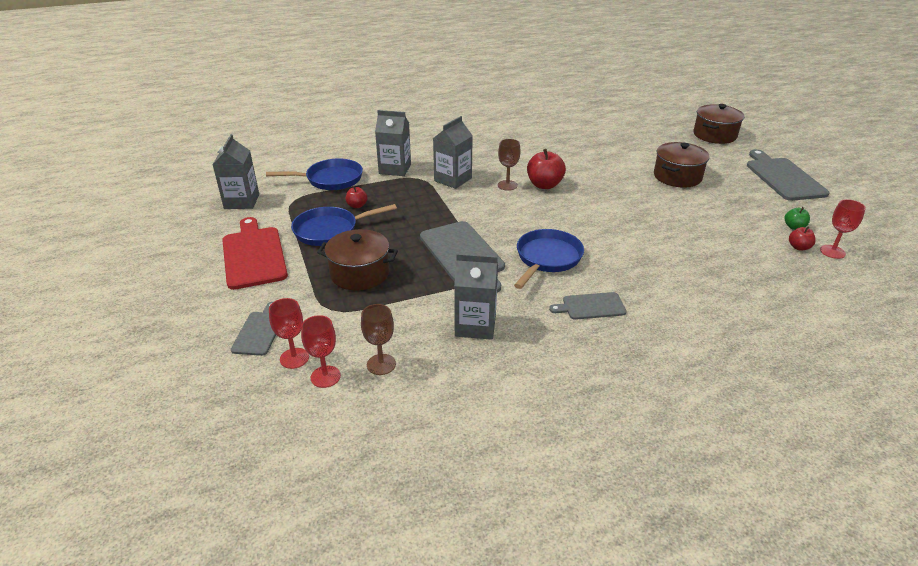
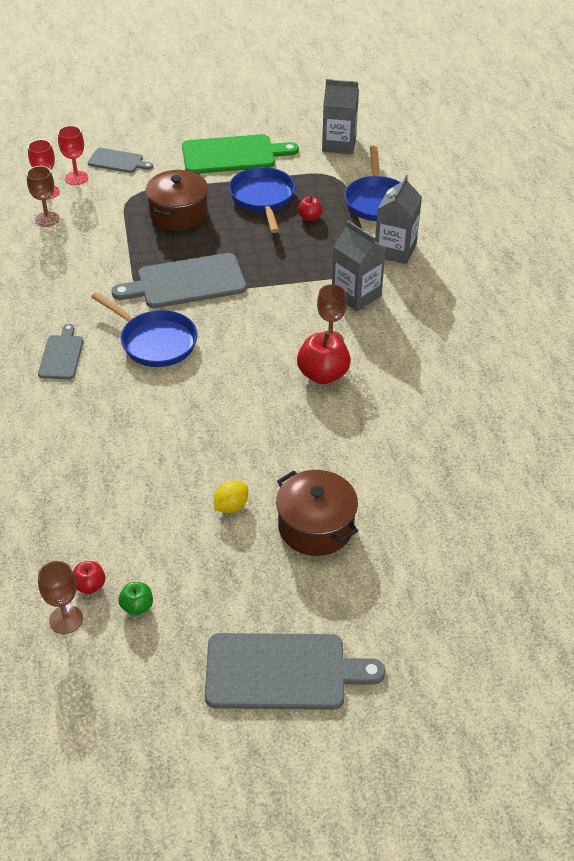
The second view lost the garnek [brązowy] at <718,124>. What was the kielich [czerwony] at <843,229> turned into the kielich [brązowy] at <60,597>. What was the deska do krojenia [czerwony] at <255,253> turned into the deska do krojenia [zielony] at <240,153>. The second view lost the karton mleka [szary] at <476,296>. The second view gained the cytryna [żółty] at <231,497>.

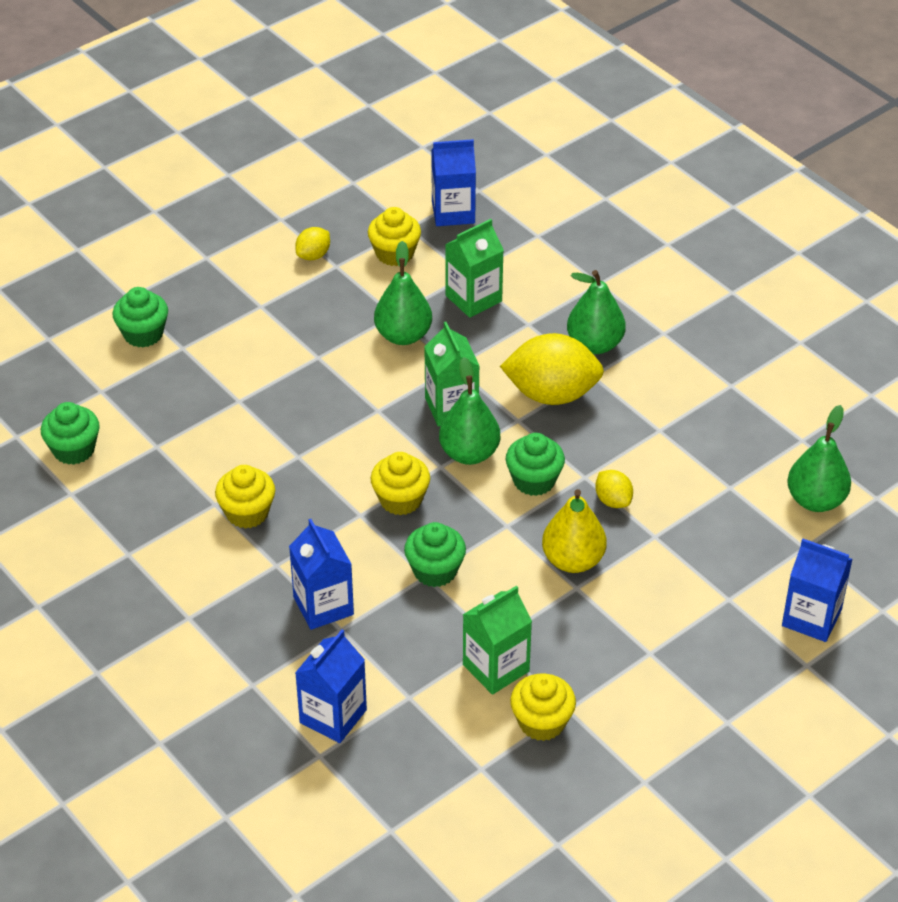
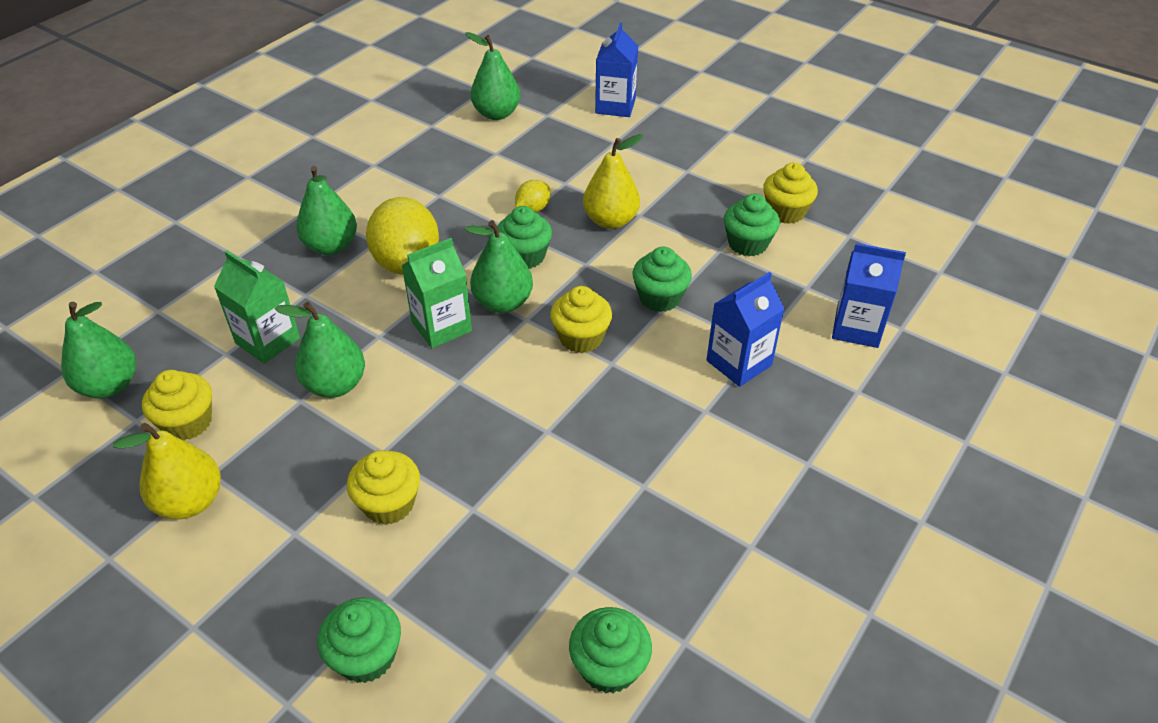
Where the karton mleka [niebieski] stood at <453,182>, the gruszka [zielony] came to stand at <98,350>. Where the cytryna [żółty] stood at <312,243>, the gruszka [żółty] came to stand at <167,471>. The muffinka [żółty] ended up elsewhere, having gone from <245,497> to <383,487>. Where the karton mleka [zielony] stood at <497,640>, the muffinka [zielony] came to stand at <752,225>.

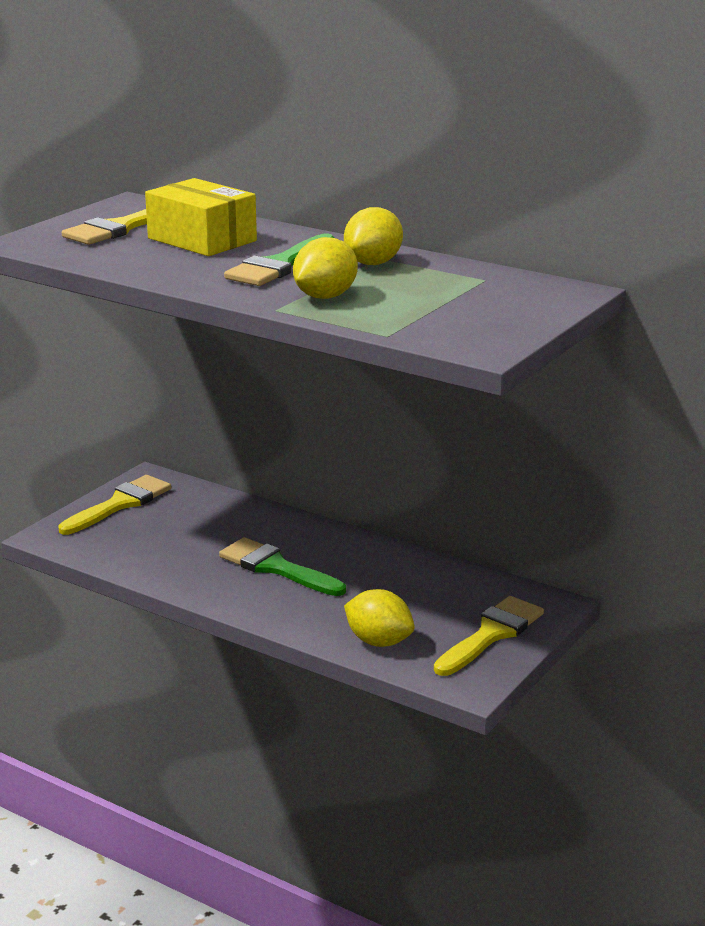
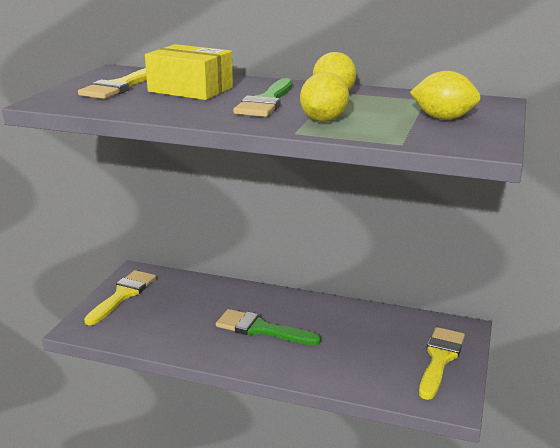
The cytryna [żółty] ended up elsewhere, having gone from <379,618> to <445,95>.

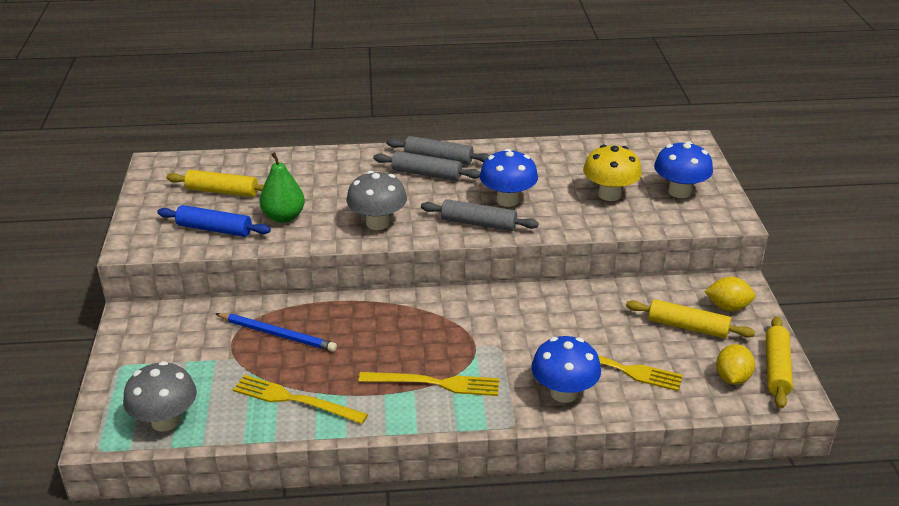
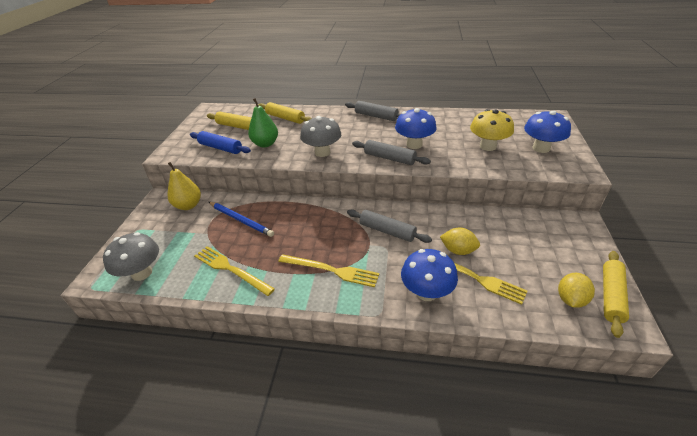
The wałek do ciasta [szary] ended up elsewhere, having gone from <426,166> to <389,226>. The cytryna [żółty] ended up elsewhere, having gone from <730,294> to <460,241>. The wałek do ciasta [żółty] ended up elsewhere, having gone from <690,318> to <285,113>. The second view gained the gruszka [żółty] at <184,186>.

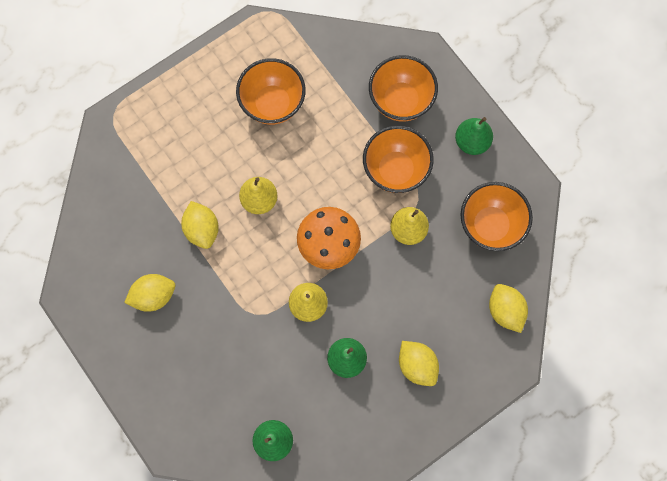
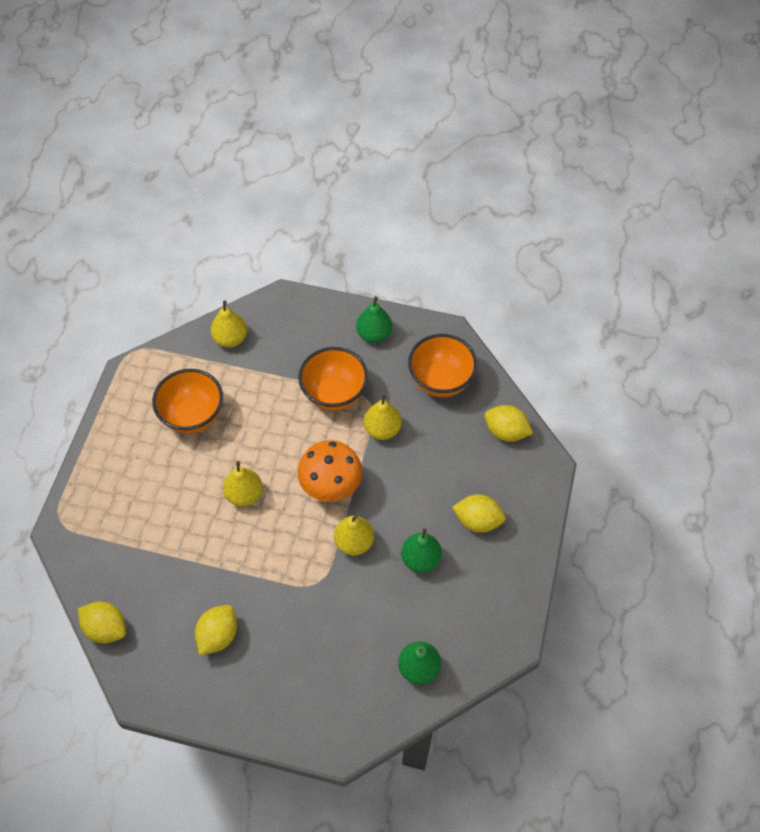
The second view lost the miska [pomarańczowy] at <403,88>. The cytryna [żółty] ended up elsewhere, having gone from <200,225> to <102,622>. The second view gained the gruszka [żółty] at <229,324>.

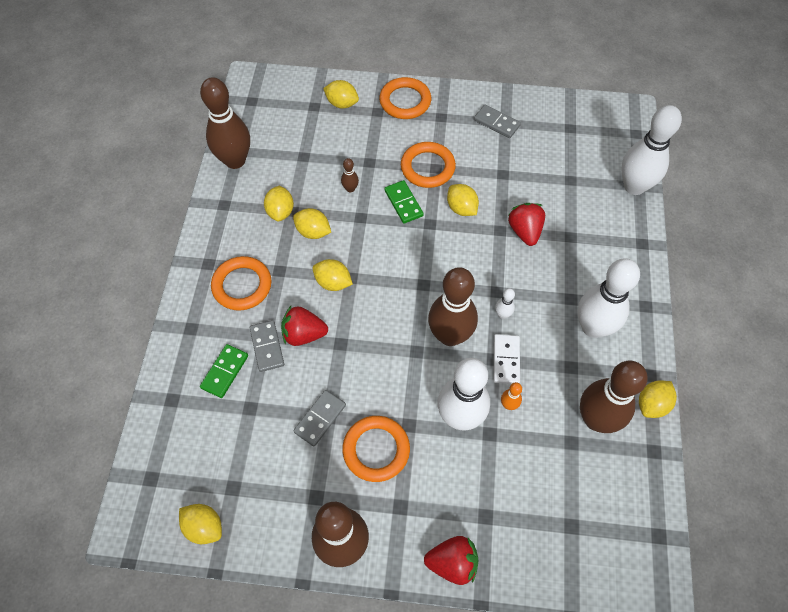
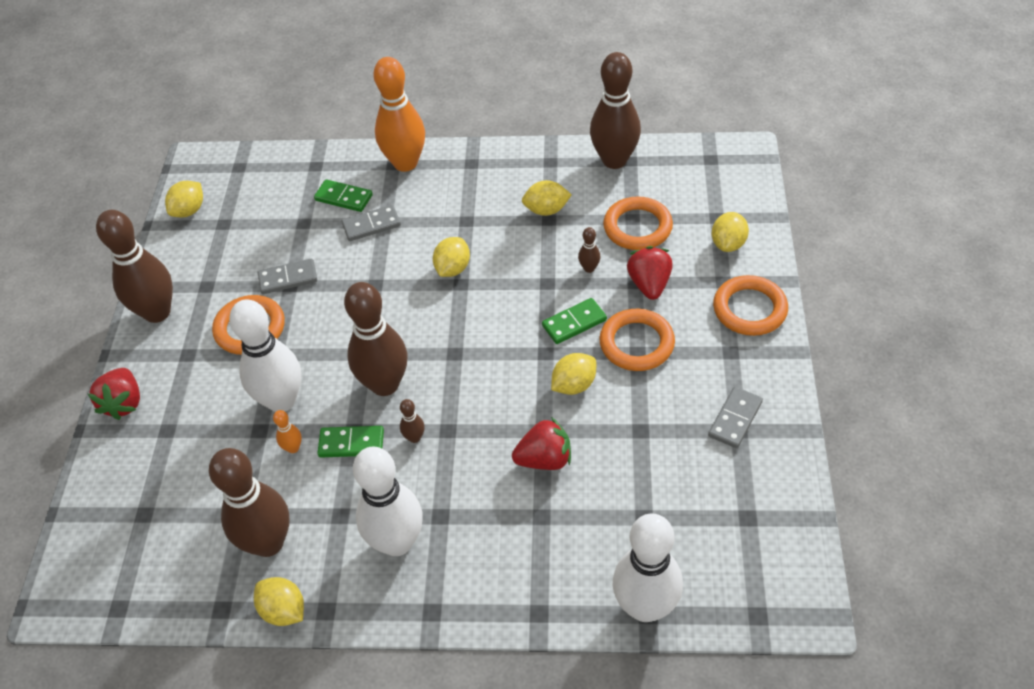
The second view lost the cytryna [żółty] at <312,223>. The pierścień [pomarańczowy] ended up elsewhere, having gone from <241,283> to <638,223>. What was the kręgiel [biały] at <505,303> turned into the kręgiel [brązowy] at <412,421>. The truskawka [czerwony] ended up elsewhere, having gone from <304,326> to <650,273>. What was the kostka domina [biały] at <507,359> turned into the kostka domina [zielony] at <350,441>. The kostka domina [szary] at <320,418> ended up facing another way, 45 degrees counterclockwise from before. The second view gained the kręgiel [pomarańczowy] at <399,114>.

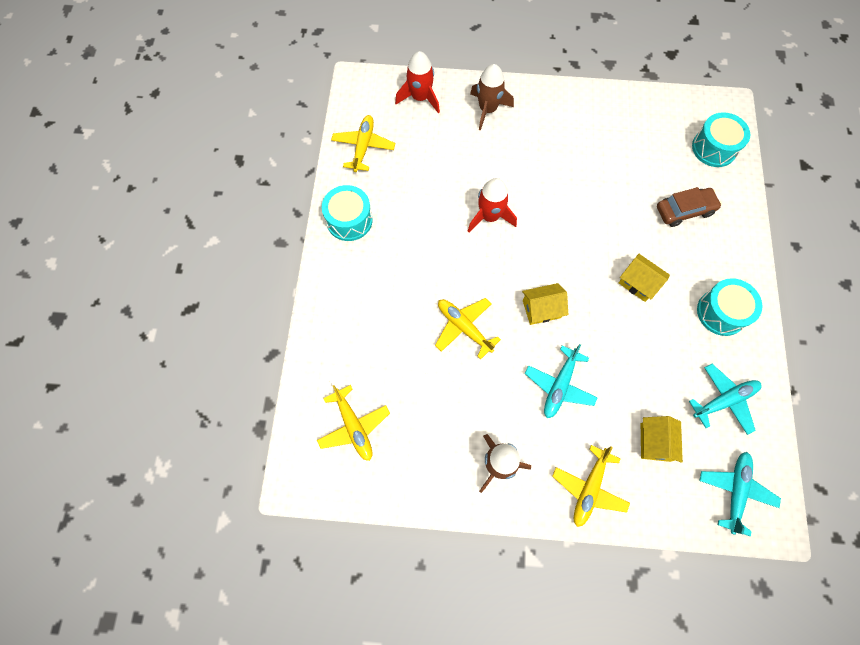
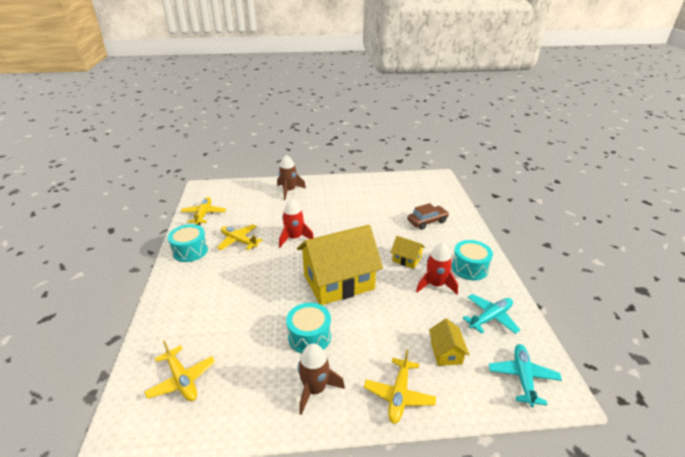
The rakieta [czerwony] ended up elsewhere, having gone from <417,82> to <437,268>. The bęben [turkusowy] ended up elsewhere, having gone from <721,139> to <308,328>. The size of the domek [żółty] at <545,304> changed by a factor of 2.30. The samolot [żółty] ended up elsewhere, having gone from <468,328> to <239,237>. The second view lost the samolot [turkusowy] at <561,381>.

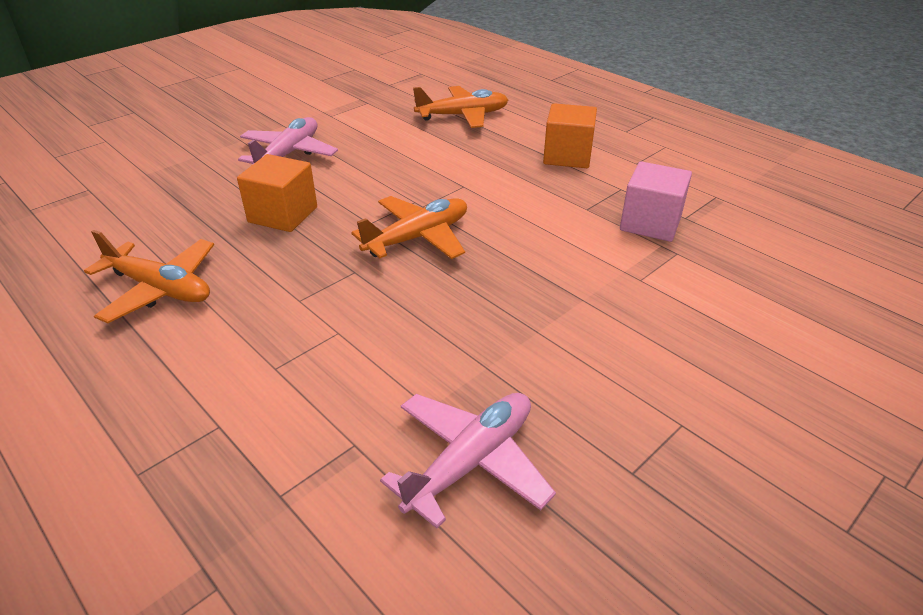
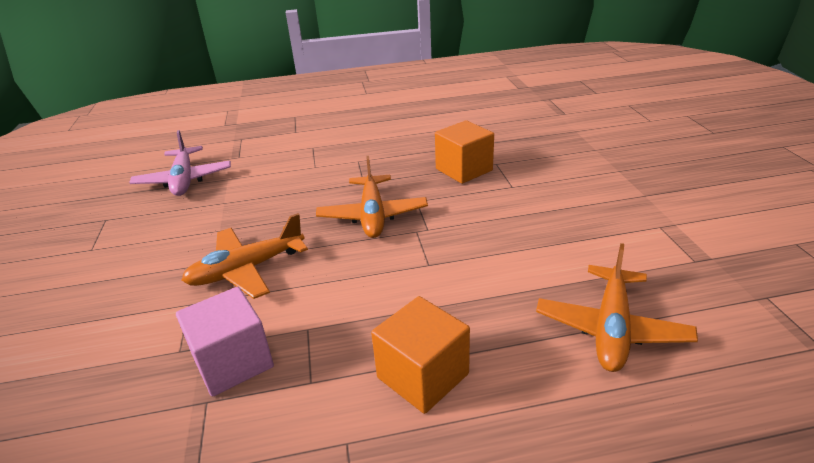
The second view lost the samolot [różowy] at <288,141>. The samolot [pomarańczowy] ended up elsewhere, having gone from <149,276> to <244,256>.

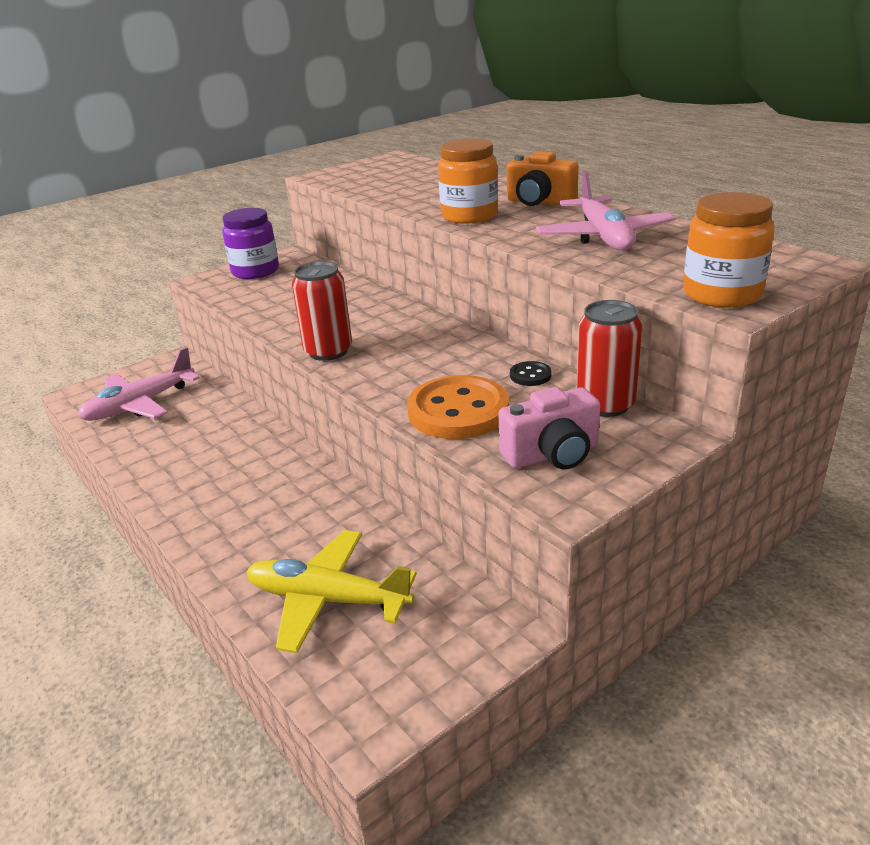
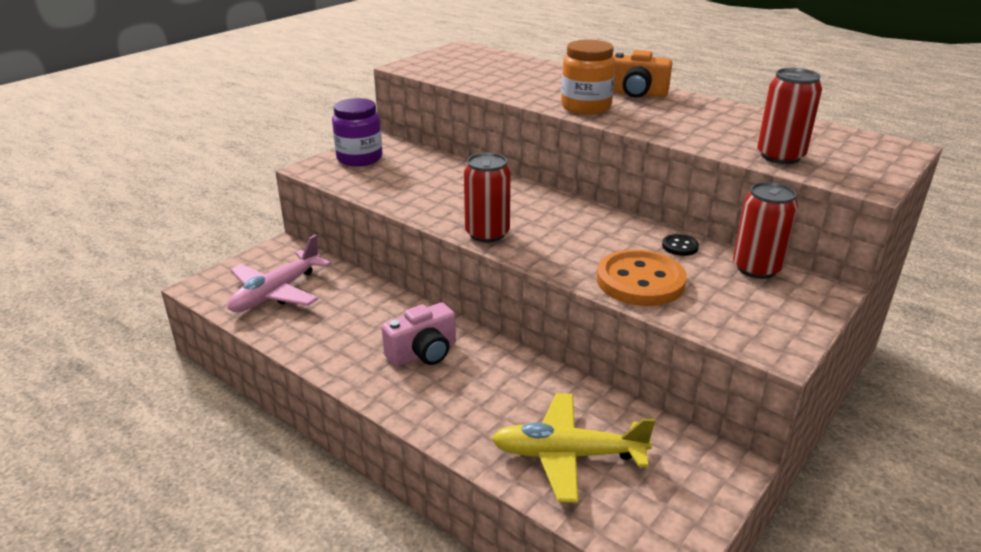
The second view lost the samolot [różowy] at <605,210>. The second view lost the słoik [pomarańczowy] at <729,250>. The aparat fotograficzny [różowy] ended up elsewhere, having gone from <549,428> to <418,335>. The second view gained the puszka [czerwony] at <789,116>.

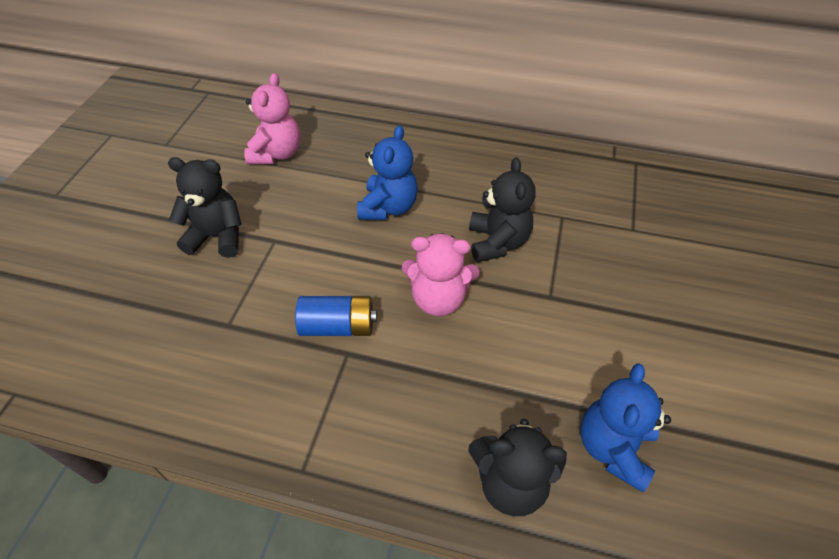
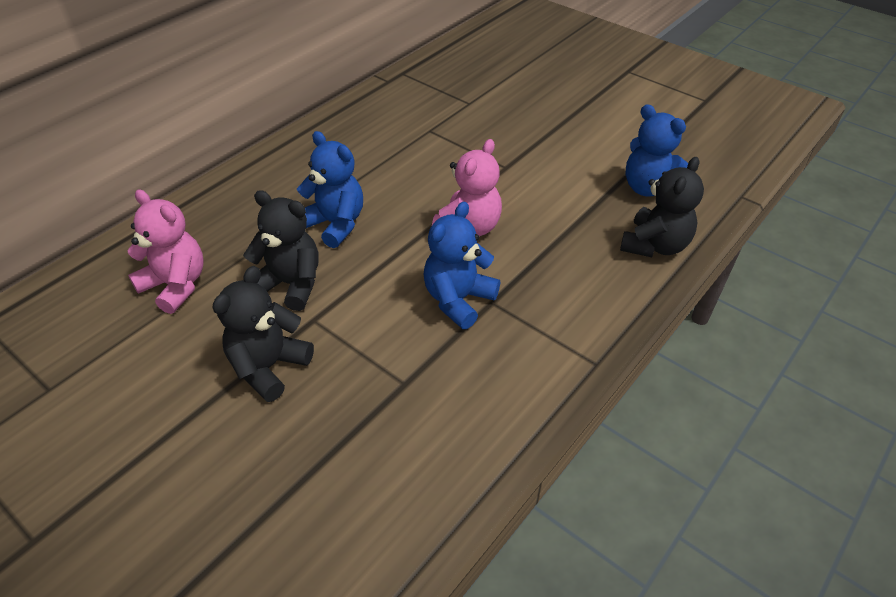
The miś [czarny] ended up elsewhere, having gone from <502,209> to <280,250>. Where the bateria [niebieski] stood at <336,316>, the miś [niebieski] came to stand at <461,265>.

